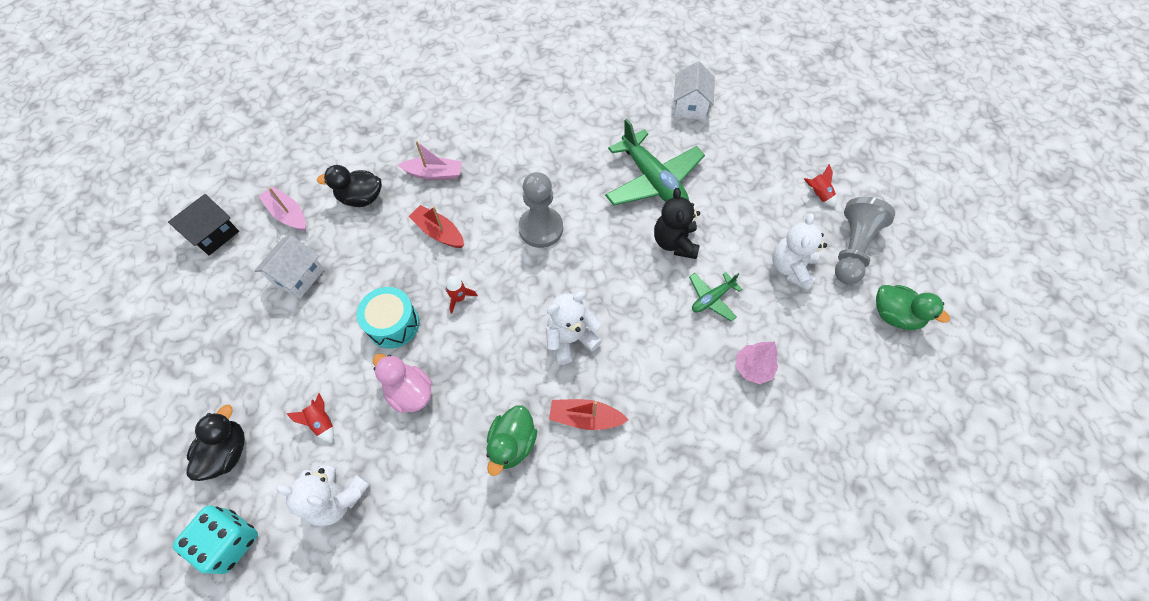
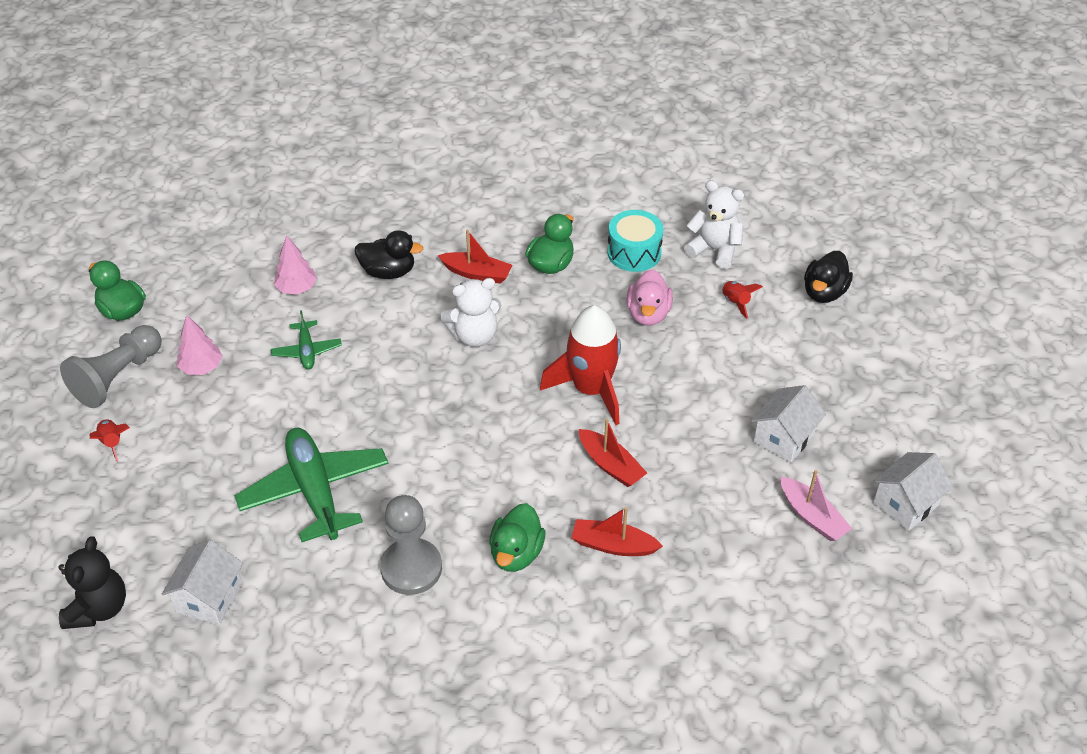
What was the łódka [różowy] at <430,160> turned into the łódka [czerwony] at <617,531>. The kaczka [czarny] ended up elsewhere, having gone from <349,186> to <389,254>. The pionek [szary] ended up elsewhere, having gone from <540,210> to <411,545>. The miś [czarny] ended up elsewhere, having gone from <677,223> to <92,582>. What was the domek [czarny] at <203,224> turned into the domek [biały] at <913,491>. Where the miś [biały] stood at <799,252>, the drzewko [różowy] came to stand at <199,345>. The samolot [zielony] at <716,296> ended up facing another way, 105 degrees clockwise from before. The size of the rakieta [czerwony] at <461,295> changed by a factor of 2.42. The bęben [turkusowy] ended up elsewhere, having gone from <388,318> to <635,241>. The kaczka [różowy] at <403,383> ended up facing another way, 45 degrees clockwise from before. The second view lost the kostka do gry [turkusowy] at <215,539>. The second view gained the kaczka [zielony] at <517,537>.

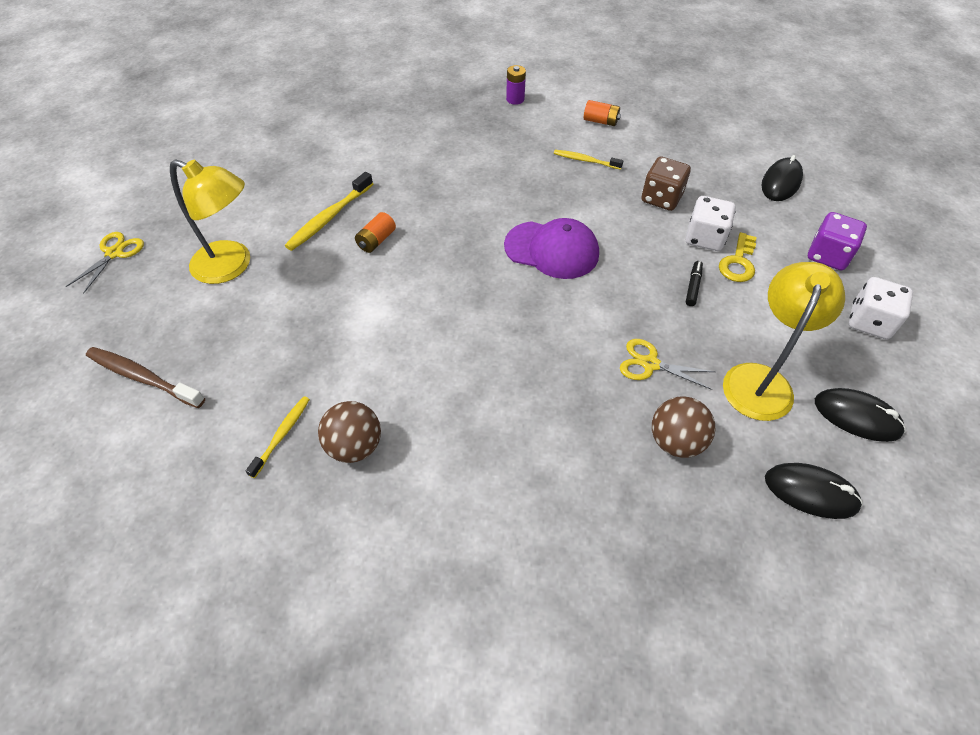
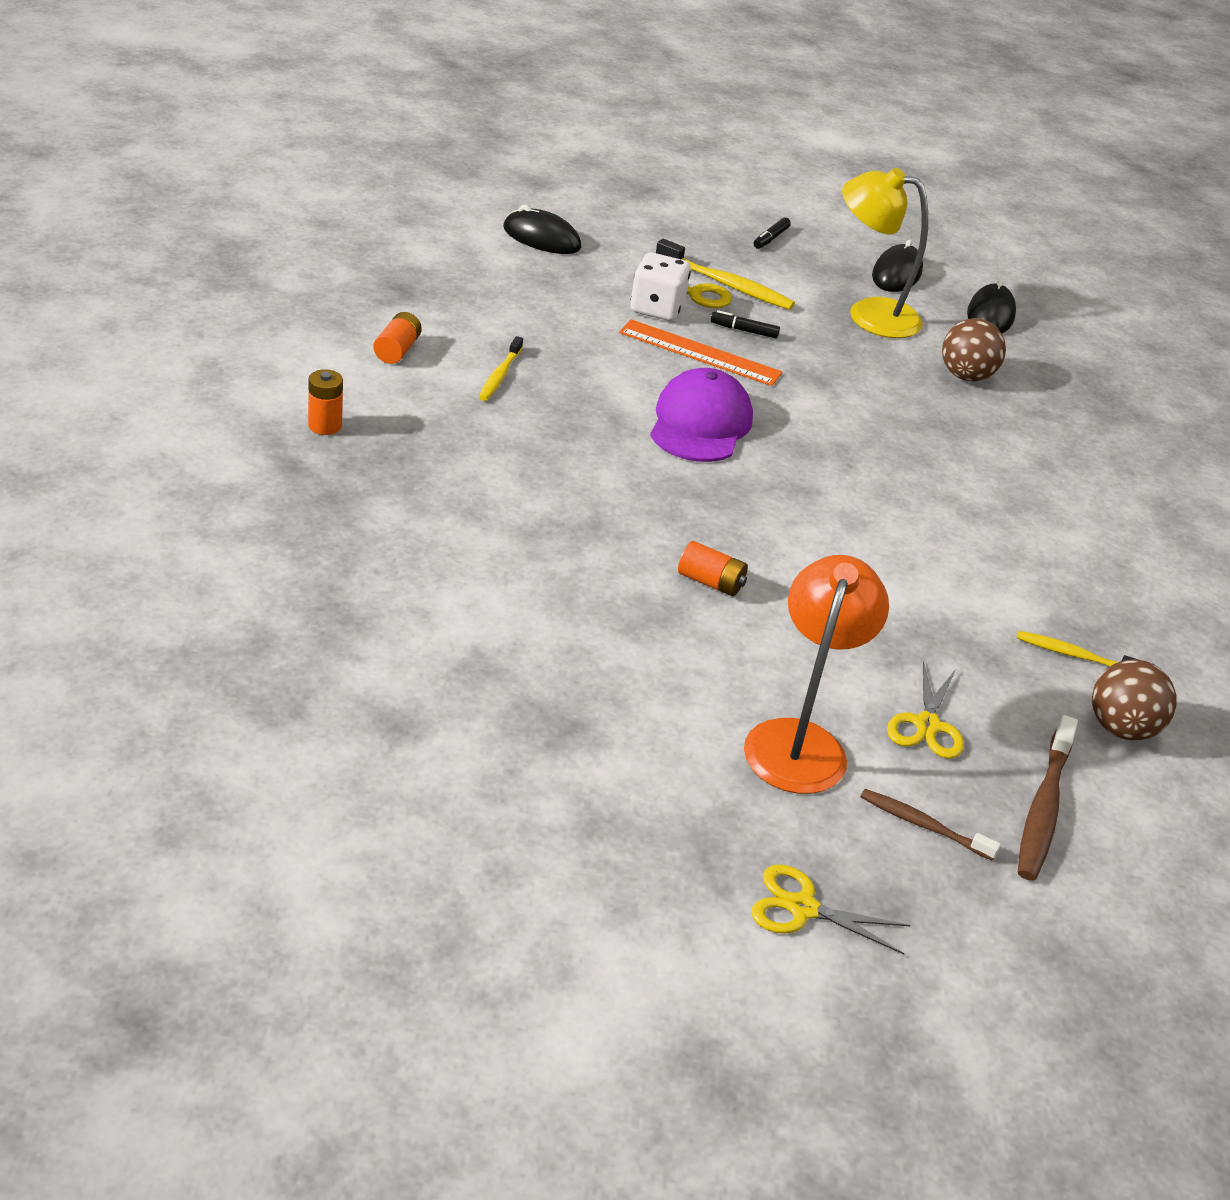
What was the bateria [fioletowy] at <516,85> turned into the bateria [pomarańczowy] at <325,402>. The second view lost the kostka do gry [brązowy] at <666,184>. What was the lampka [żółty] at <210,221> turned into the lampka [pomarańczowy] at <816,674>. The szczoteczka do zębów [żółty] ended up elsewhere, having gone from <329,211> to <725,274>. The second view lost the kostka do gry [fioletowy] at <837,241>. Where the kostka do gry [biały] stood at <881,308>, the flamaster [czarny] came to stand at <772,233>. The nożyczki [żółty] ended up elsewhere, having gone from <667,364> to <925,710>. The piłka [brązowy] ended up elsewhere, having gone from <349,432> to <1134,700>. The second view gained the linijka [pomarańczowy] at <700,352>. The second view gained the szczoteczka do zębów [brązowy] at <930,825>.

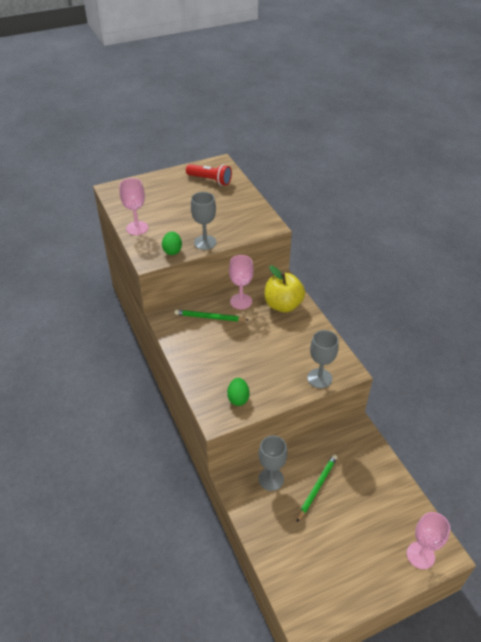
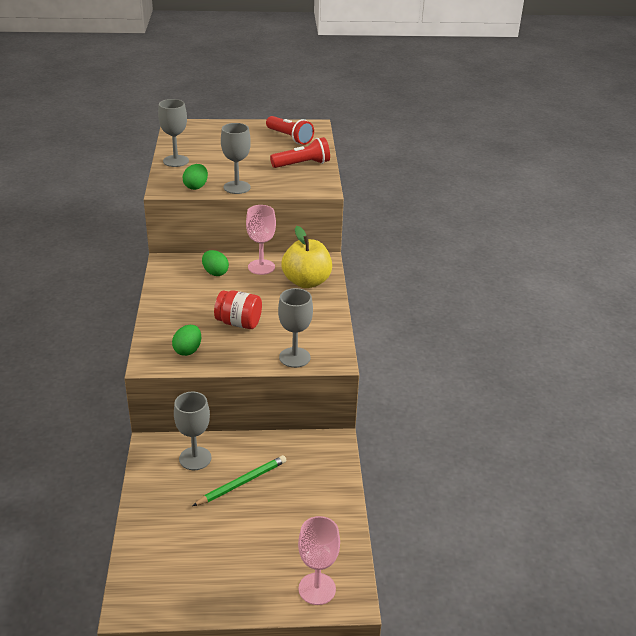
What was the kielich [różowy] at <133,206> turned into the kielich [szary] at <173,133>. Where the ołówek [zielony] stood at <211,316>, the jajko [zielony] came to stand at <215,263>. The second view gained the latarka [czerwony] at <300,152>. The second view gained the słoik [czerwony] at <238,309>.

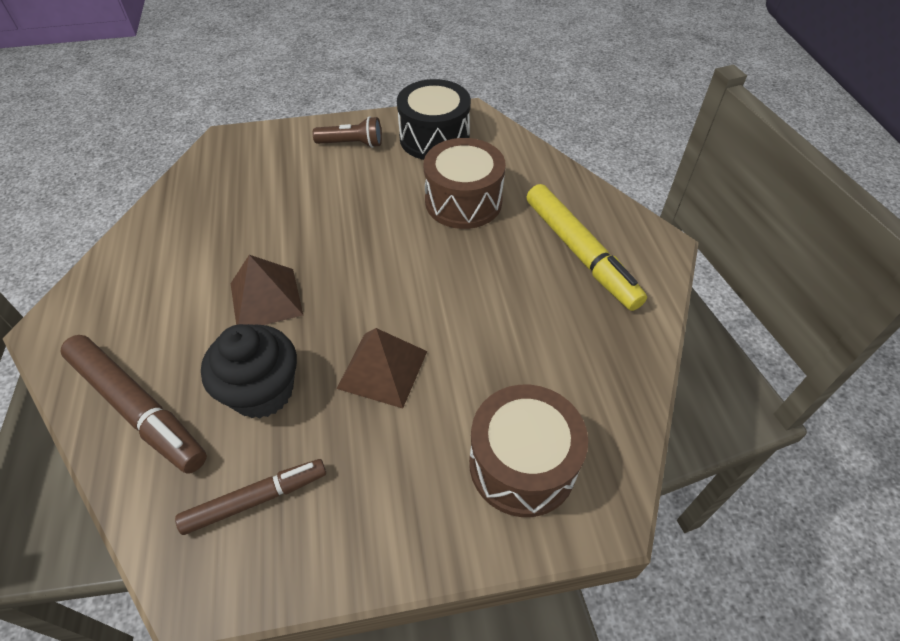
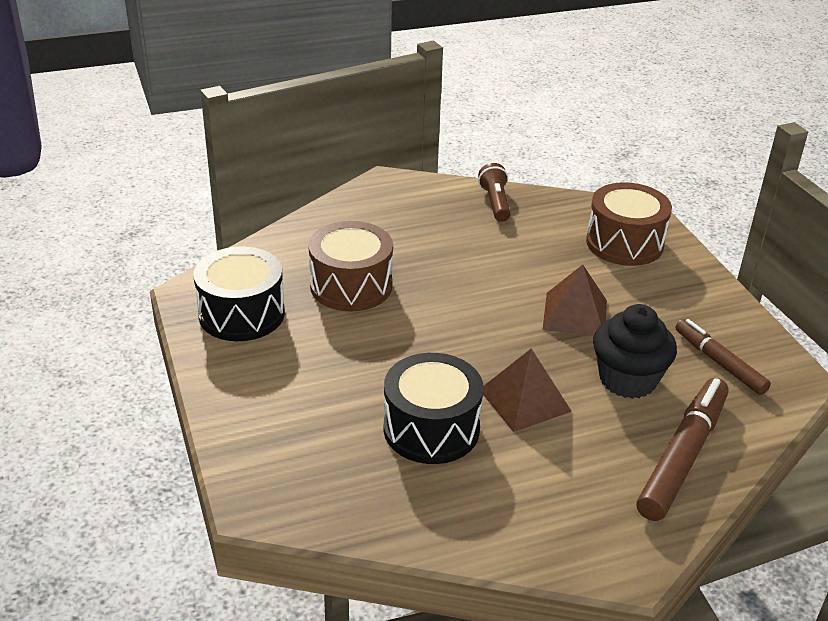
The latarka [brązowy] ended up elsewhere, having gone from <347,132> to <494,192>. The second view lost the flamaster [żółty] at <587,247>. The second view gained the bęben [czarny] at <434,408>.

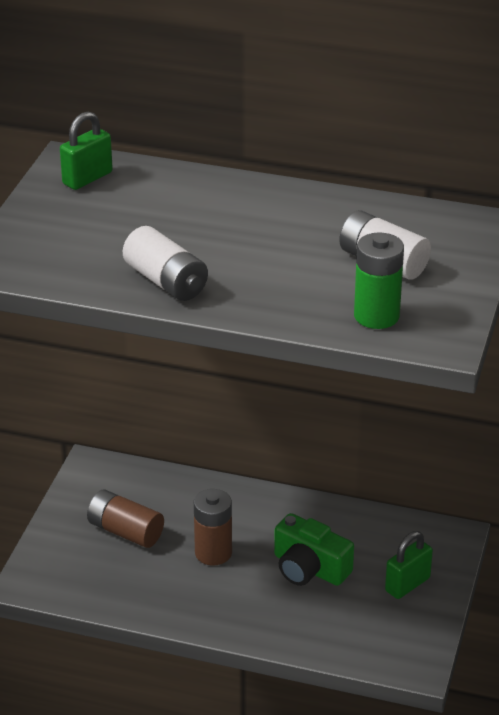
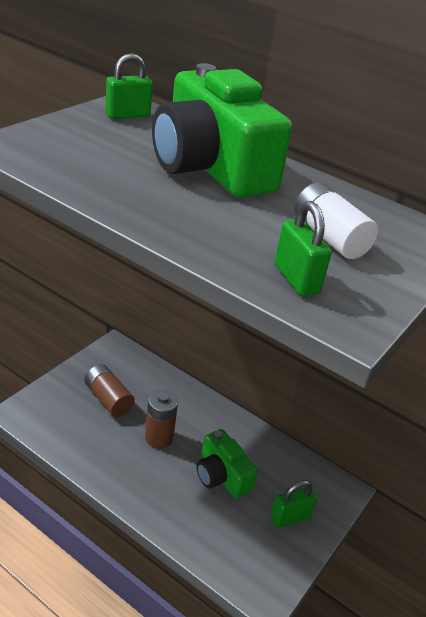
The second view lost the bateria [biały] at <165,263>. Where the bateria [zielony] stood at <379,281>, the kłódka [zielony] came to stand at <303,248>. The second view gained the aparat fotograficzny [zielony] at <222,130>.

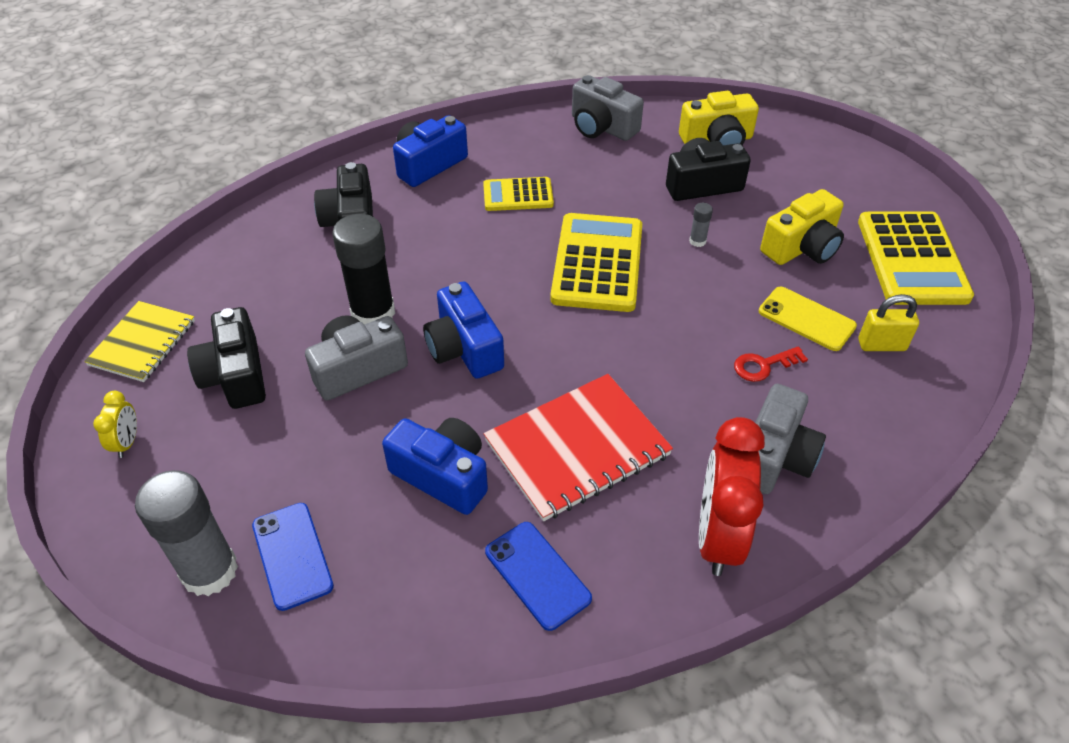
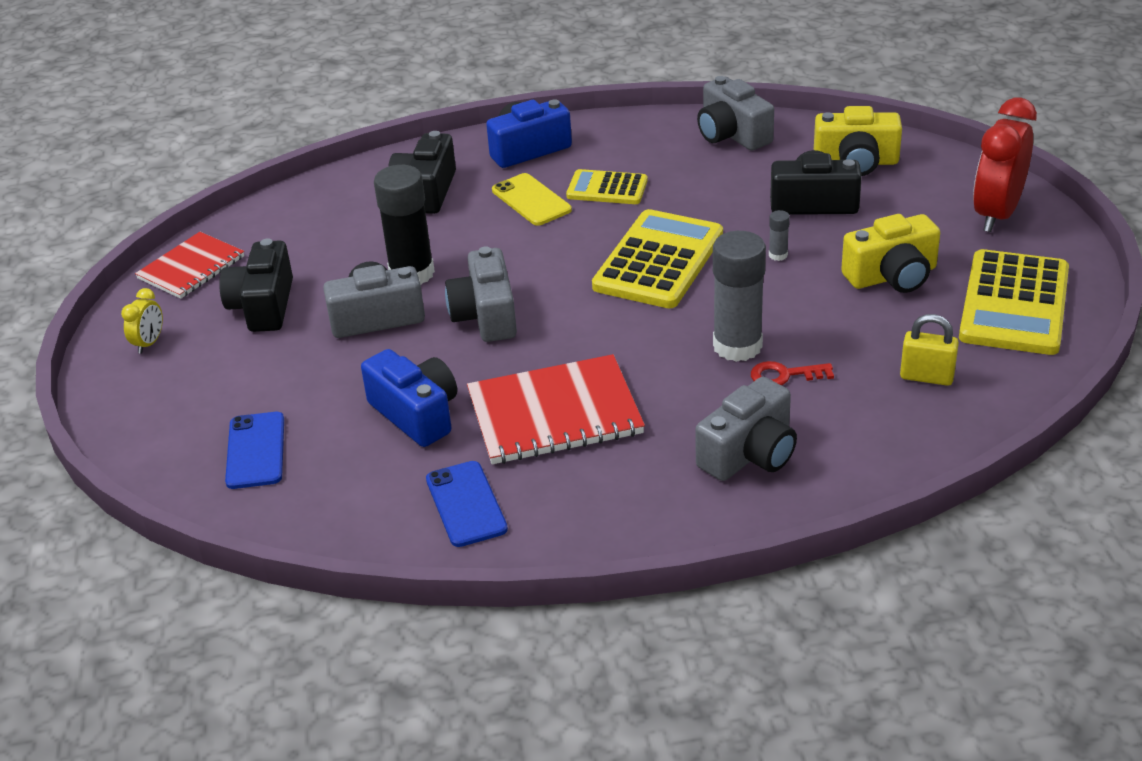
What was the aparat fotograficzny [niebieski] at <463,330> turned into the aparat fotograficzny [szary] at <481,294>. The telefon [żółty] ended up elsewhere, having gone from <807,319> to <532,199>. What was the zeszyt [żółty] at <139,341> turned into the zeszyt [czerwony] at <189,265>. The budzik [czerwony] ended up elsewhere, having gone from <732,496> to <1005,165>. The klej w sztyfcie [szary] ended up elsewhere, having gone from <186,533> to <739,296>.

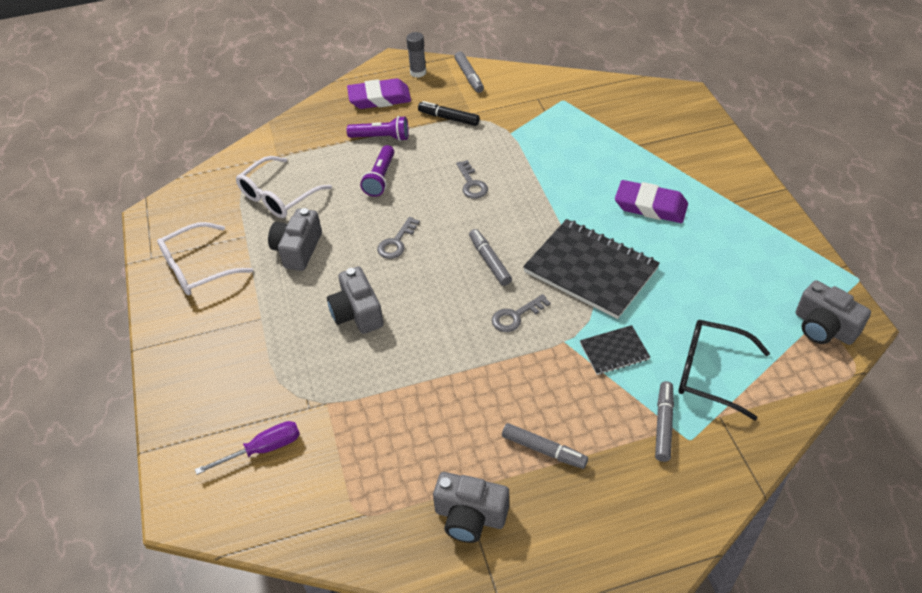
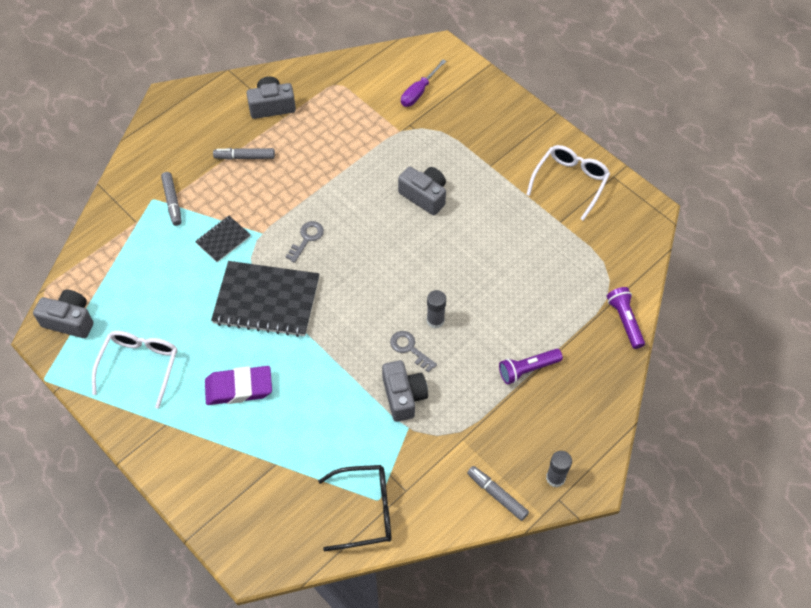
The second view lost the gumka do mazania [fioletowy] at <379,93>. The second view lost the flamaster [czarny] at <449,113>. The latarka [fioletowy] ended up elsewhere, having gone from <377,171> to <626,318>. The okulary [biały] ended up elsewhere, having gone from <284,187> to <134,370>. The aparat fotograficzny [szary] ended up elsewhere, having gone from <295,239> to <405,391>. The second view lost the klucz [szary] at <398,238>. The second view lost the flamaster [szary] at <490,257>. The okulary [czarny] ended up elsewhere, having gone from <724,370> to <354,508>. The second view gained the klej w sztyfcie [szary] at <436,309>.

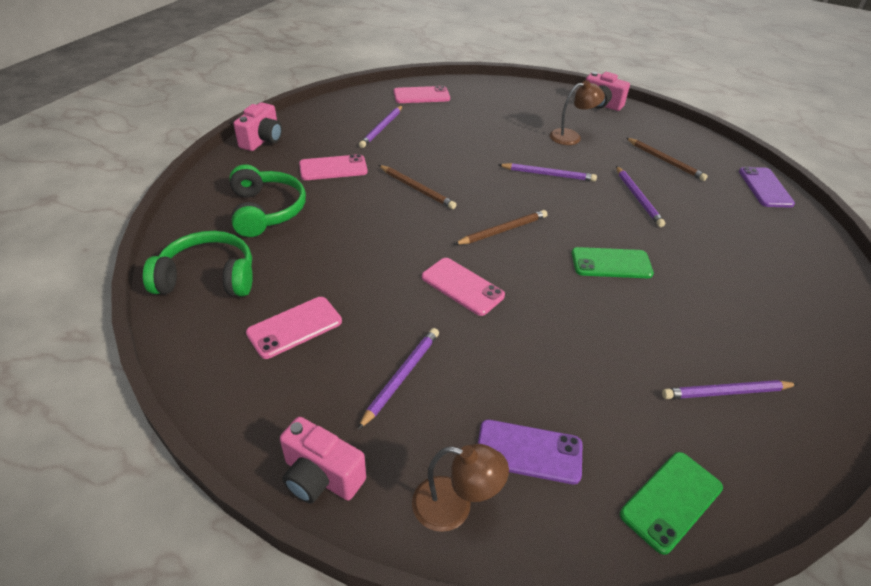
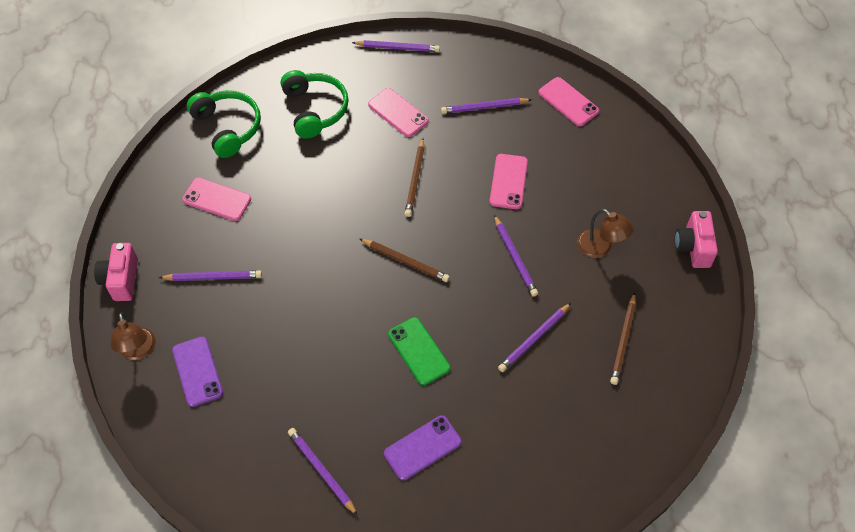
Where the aparat fotograficzny [różowy] stood at <257,126>, the ołówek [fioletowy] came to stand at <396,46>. The słuchawki [zielony] at <268,200> ended up facing another way, 60 degrees counterclockwise from before. The telefon [fioletowy] ended up elsewhere, having gone from <767,187> to <423,447>. The telefon [różowy] ended up elsewhere, having gone from <463,287> to <508,181>. The second view lost the telefon [zielony] at <671,503>.

